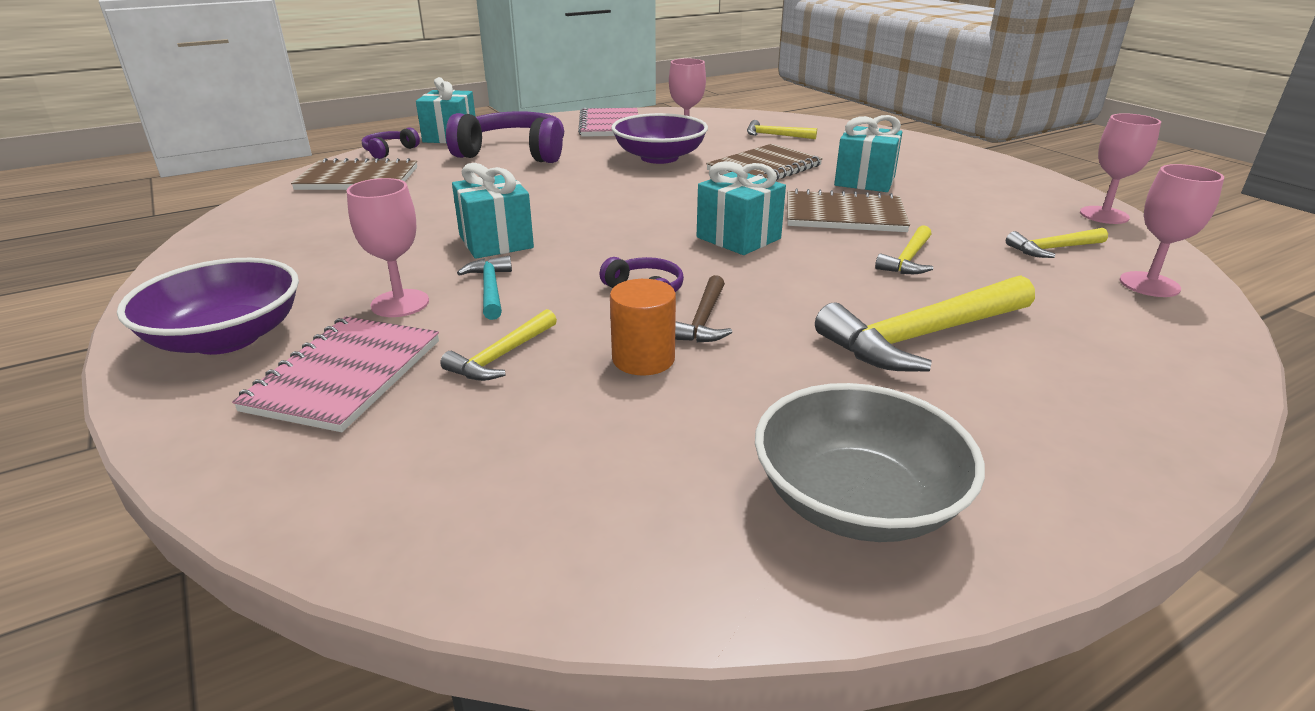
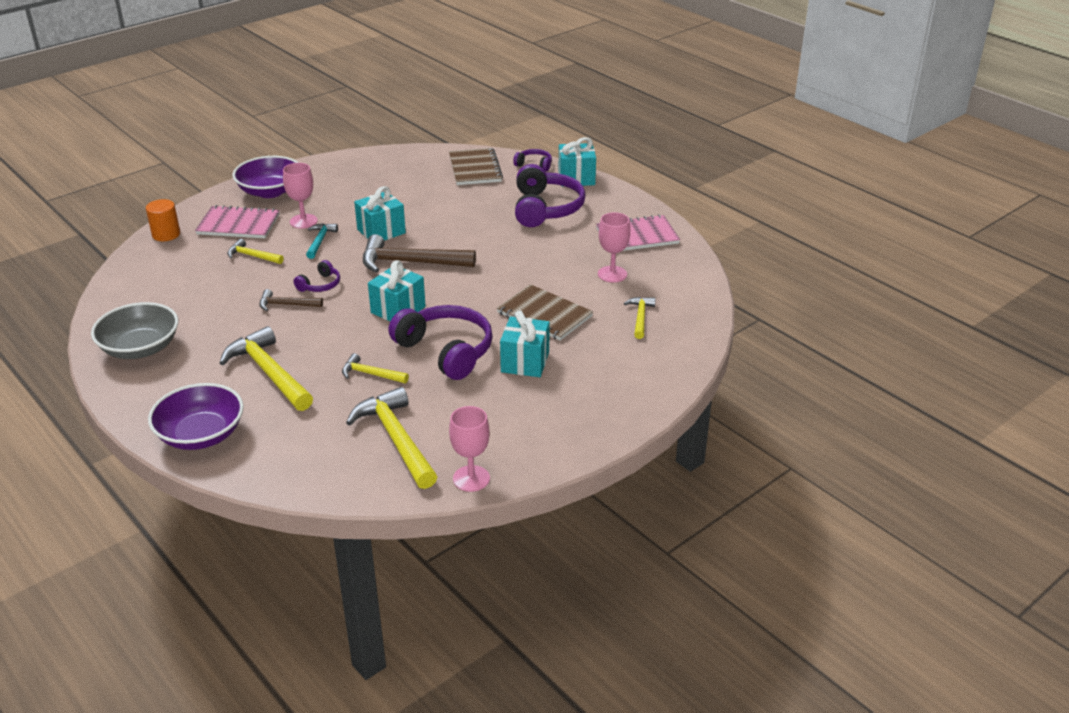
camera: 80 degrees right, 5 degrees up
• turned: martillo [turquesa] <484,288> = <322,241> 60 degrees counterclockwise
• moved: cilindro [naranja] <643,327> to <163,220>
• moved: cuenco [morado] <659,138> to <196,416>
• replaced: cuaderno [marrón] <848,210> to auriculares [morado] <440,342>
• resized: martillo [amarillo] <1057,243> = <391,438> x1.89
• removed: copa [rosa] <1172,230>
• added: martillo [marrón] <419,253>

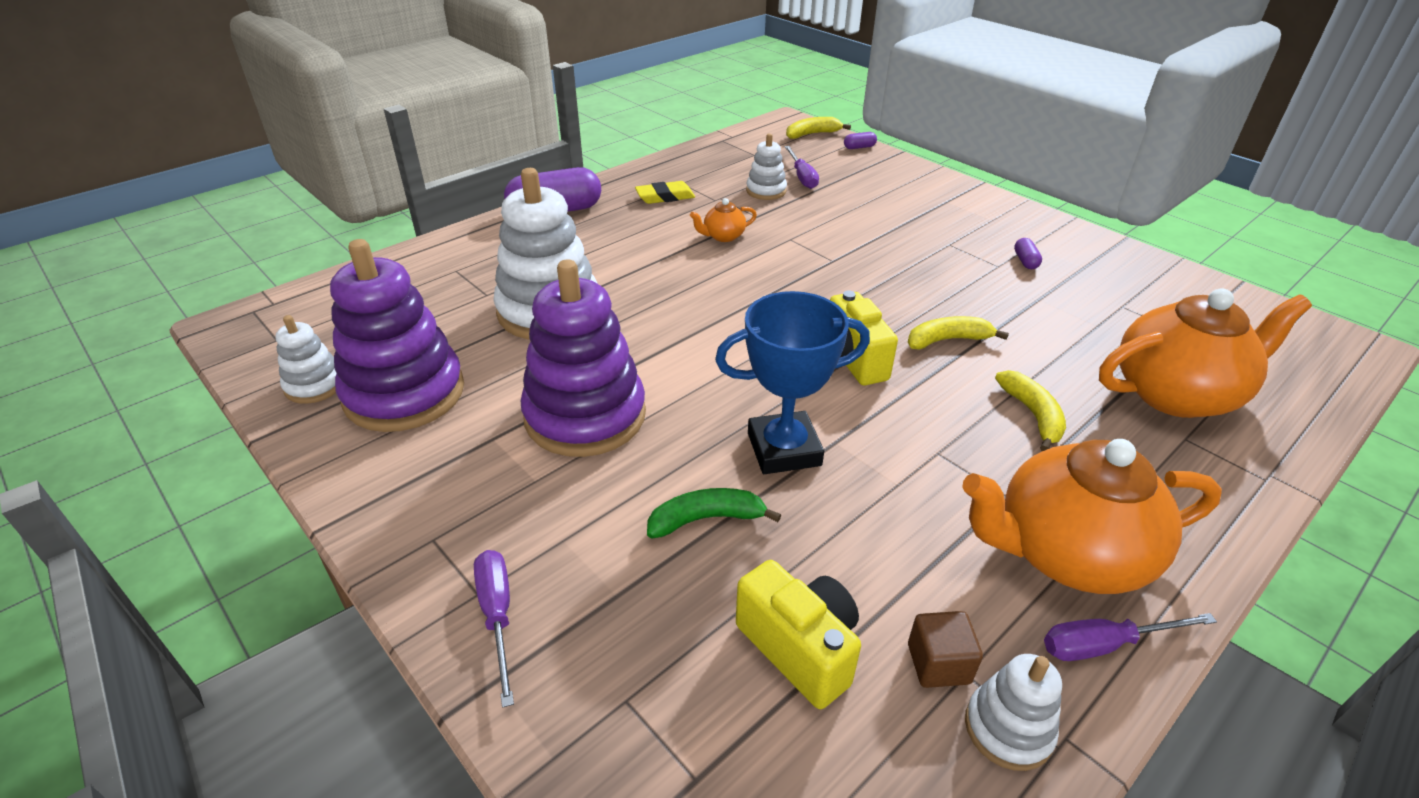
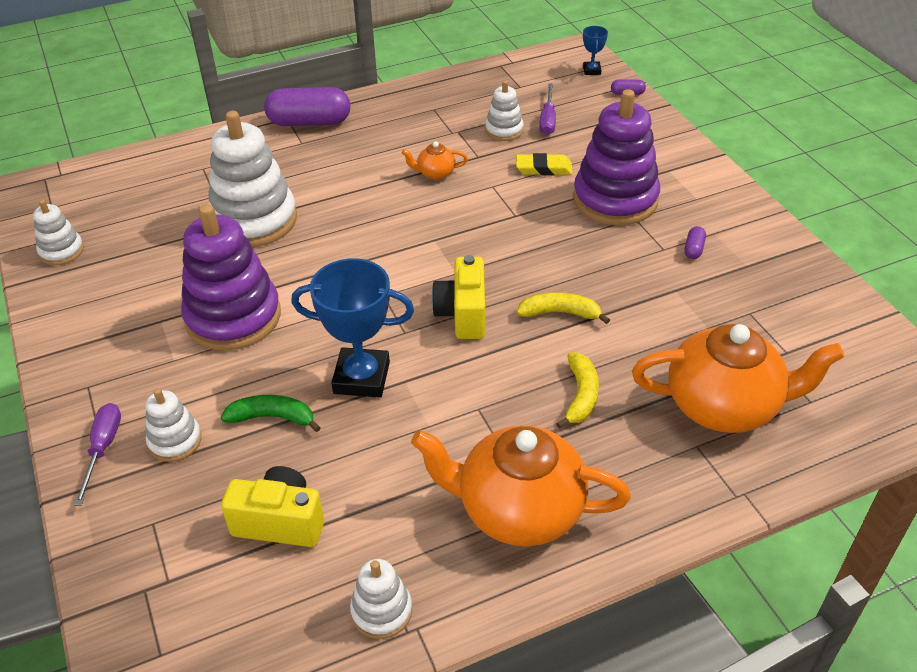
camera: 20 degrees right, 5 degrees up
• moved: juguete apilable [morado] <397,335> to <616,157>
• moved: goma de borrar [amarillo] <665,192> to <544,164>
• turned: cámara [amarillo] <798,634> = <272,506> 60 degrees counterclockwise
• replaced: plátano [amarillo] <818,128> to trofeo [azul] <595,50>
• removed: cubo [marrón] <945,649>
• removed: destornillador [morado] <1130,637>
• added: juguete apilable [blanco] <174,425>

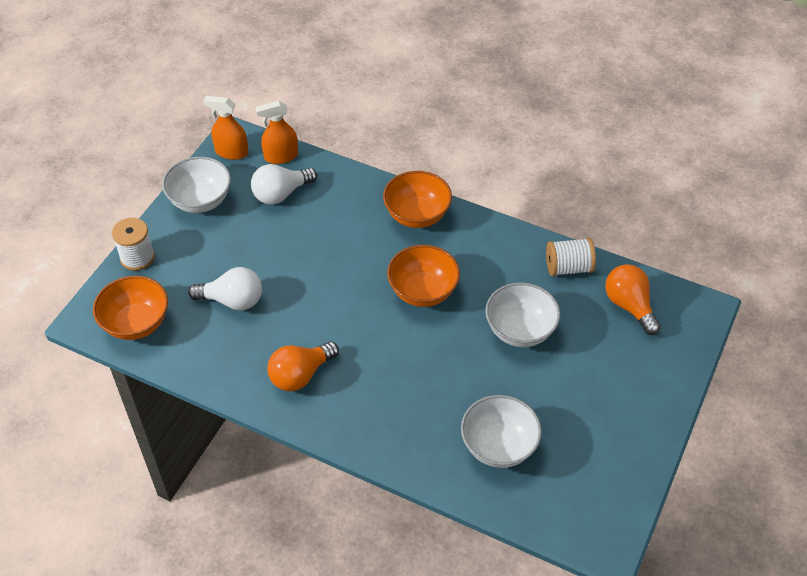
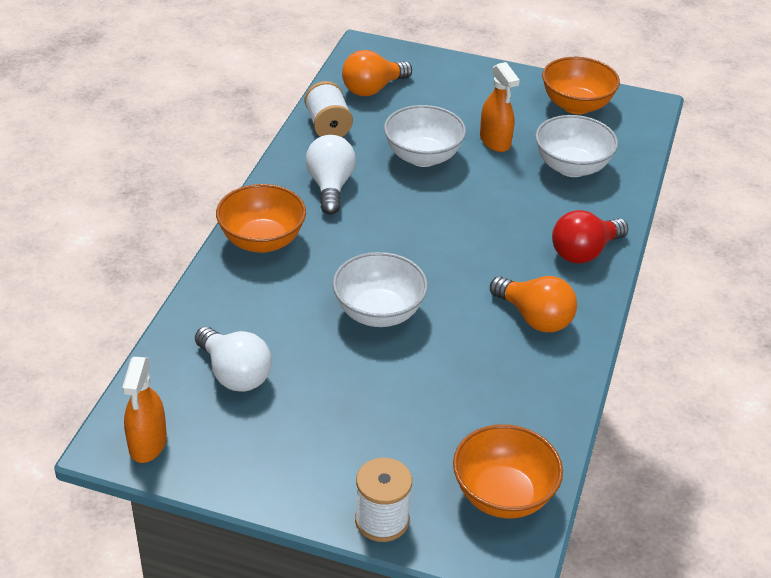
camera: 100 degrees left, 10 degrees down
• moved: cuenco [blanco] <196,185> to <380,289>
• moved: bombilla [blanco] <225,288> to <331,175>
• moved: pulverizador [naranja] <277,132> to <500,107>
• moved: cuenco [naranja] <423,276> to <581,85>
• added: bombilla [rojo] <590,237>

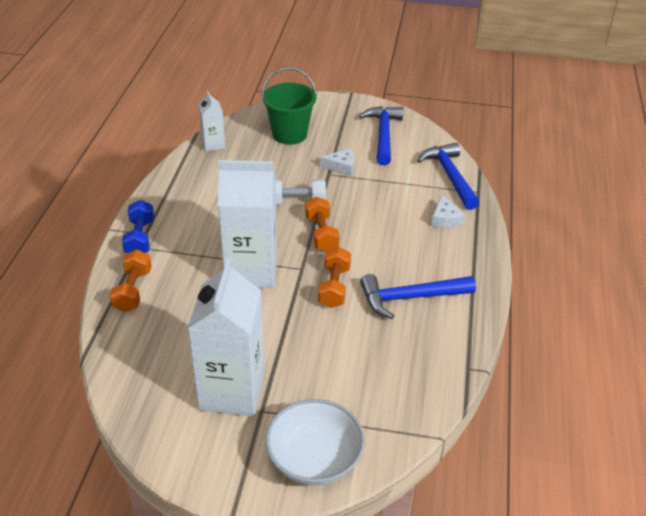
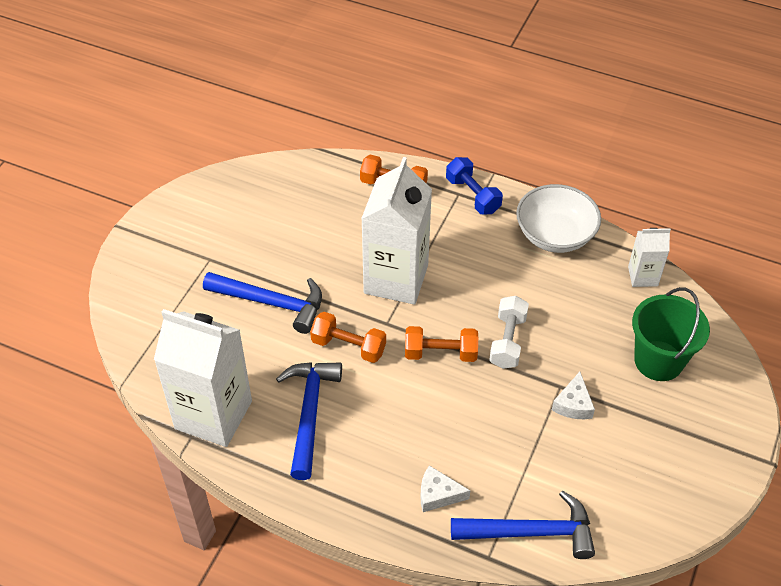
camera: 105 degrees right, 10 degrees up
• turned: mancuerna [azul] <138,226> = <474,185> 45 degrees clockwise
• moved: cartón de leche [blanco] <226,337> to <203,378>
• moved: cuenco [blanco] <315,442> to <558,218>
• moved: martillo [azul] <381,135> to <262,303>

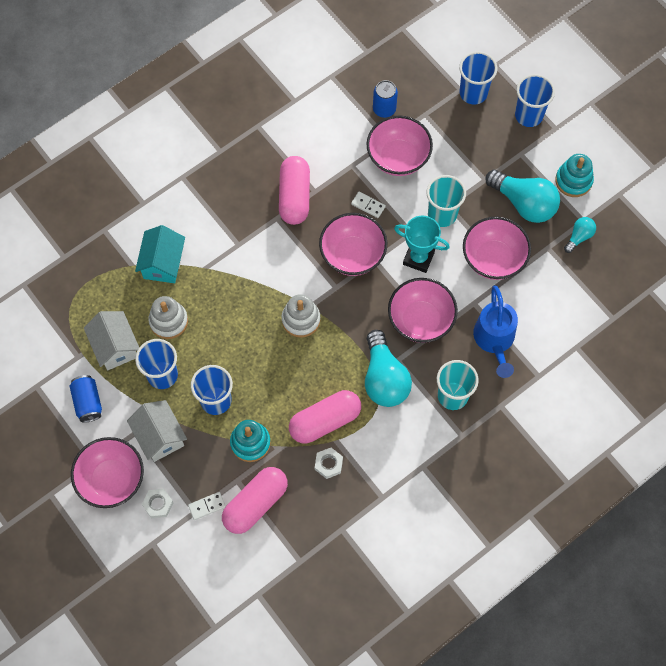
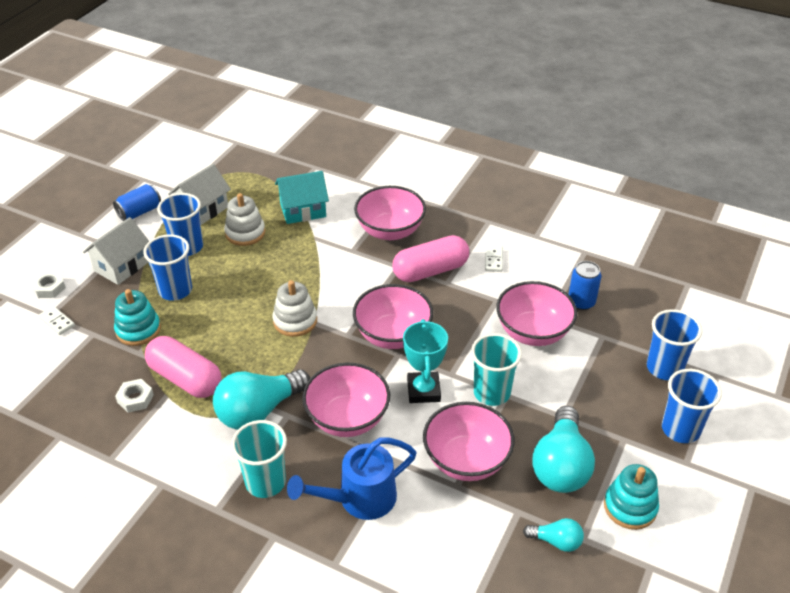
camera: 65 degrees right, 25 degrees down
• moved: cuenco [rosa] <107,472> to <390,213>
• removed: cápsula [rosa] <255,500>
• moved: ficha de dominó [blanco] <368,205> to <494,258>

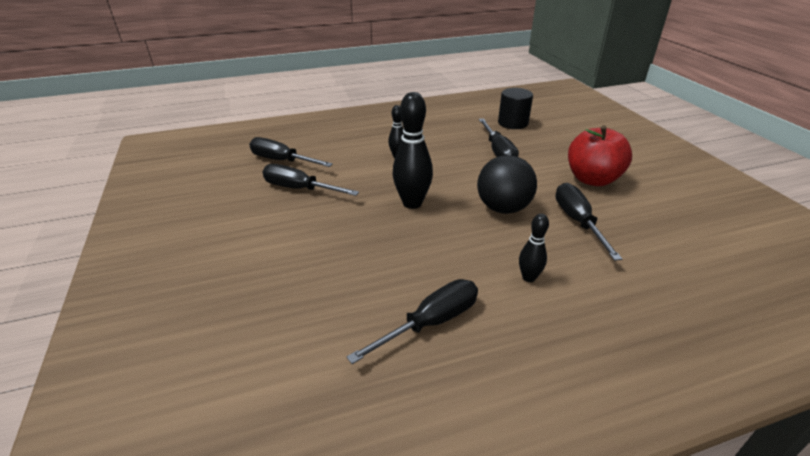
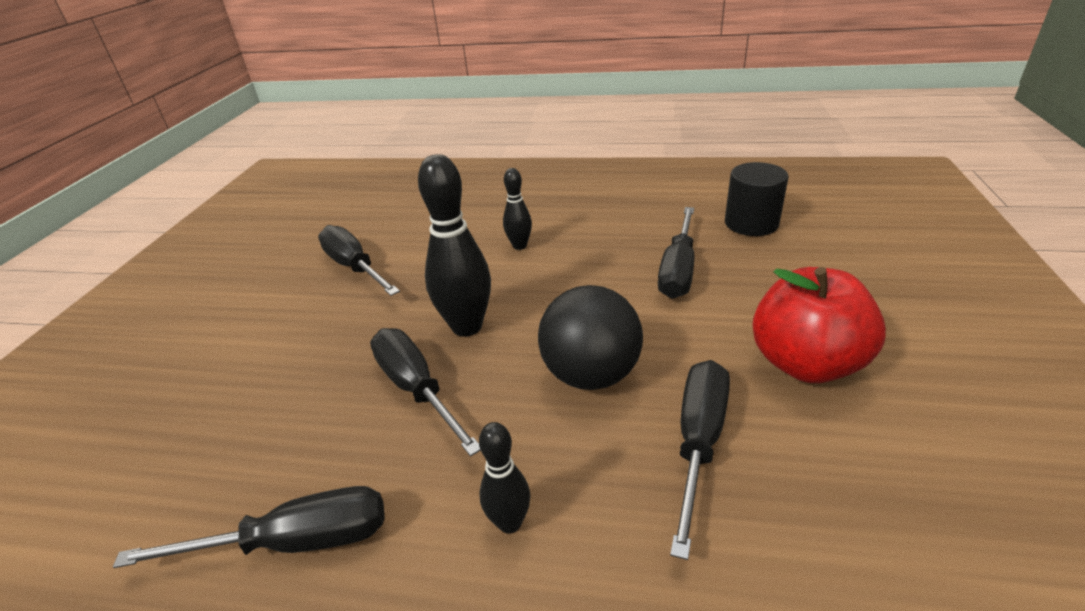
camera: 30 degrees right, 0 degrees up
• moved: destornillador [negro] <291,152> to <425,392>

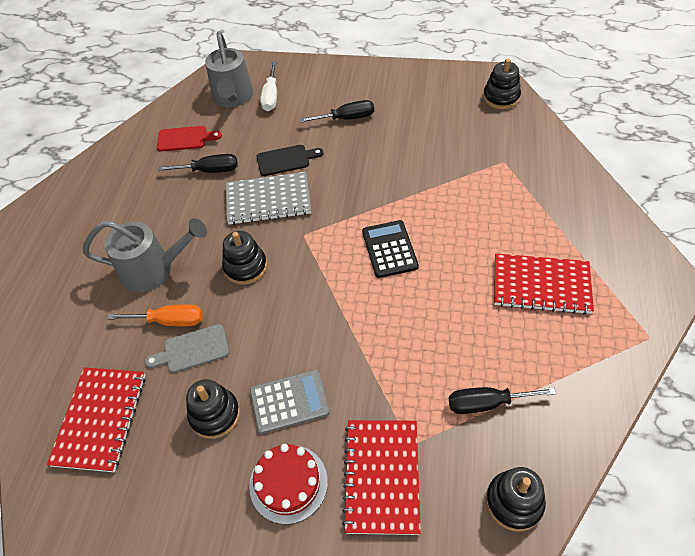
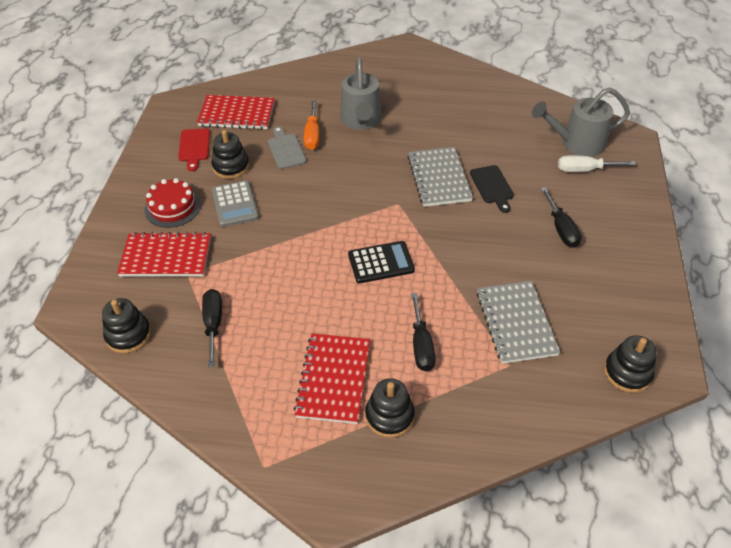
camera: 85 degrees right, 5 degrees down
• moved: tabla de cortar [rojo] <189,138> to <194,149>
• moved: destornillador [negro] <197,163> to <423,332>
• moved: juguete apilable [negro] <244,258> to <390,408>
• added: cuaderno [gris] <518,322>

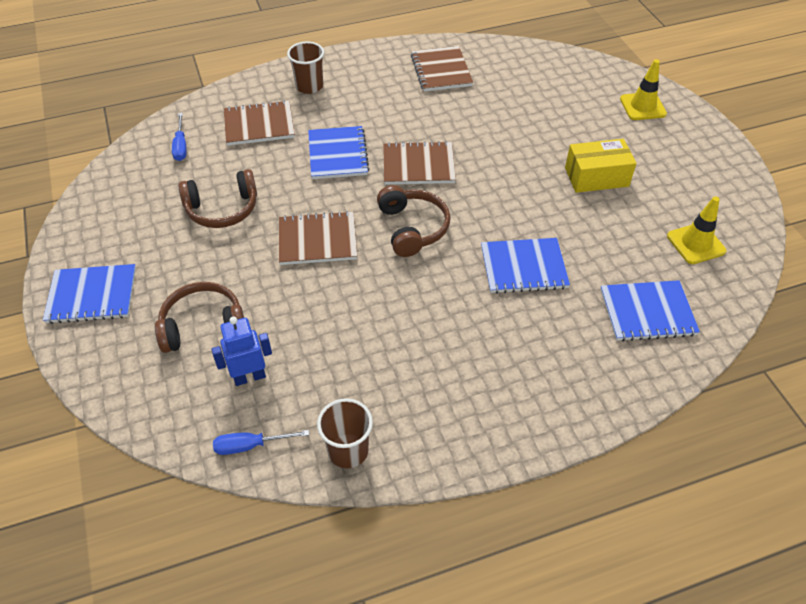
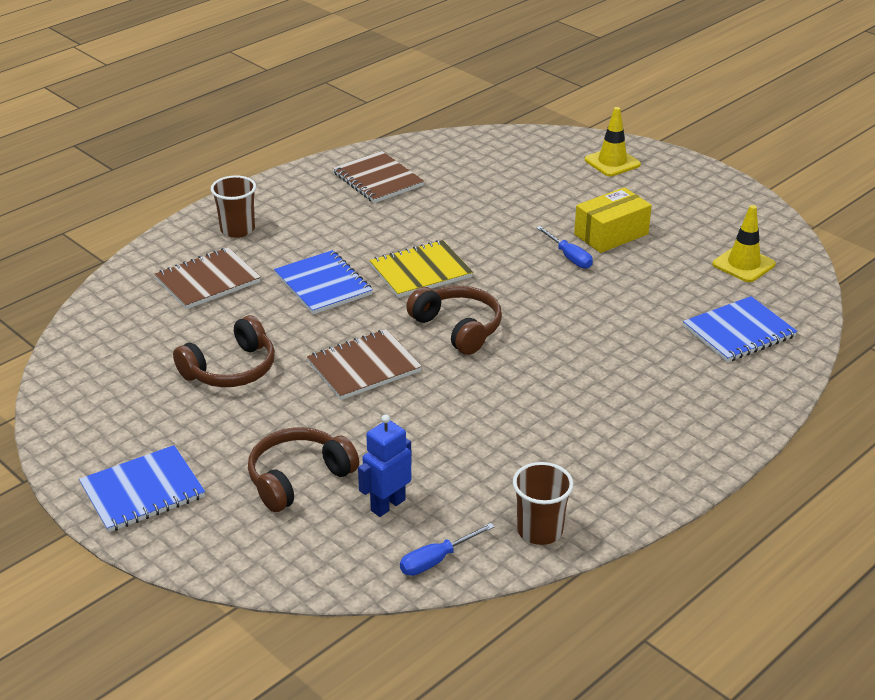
camera: 25 degrees left, 15 degrees down
• moved: destornillador [azul] <179,137> to <564,247>
• recoloured: cuaderno [marrón] <419,163> to cuaderno [amarillo] <421,269>
• removed: cuaderno [azul] <525,266>

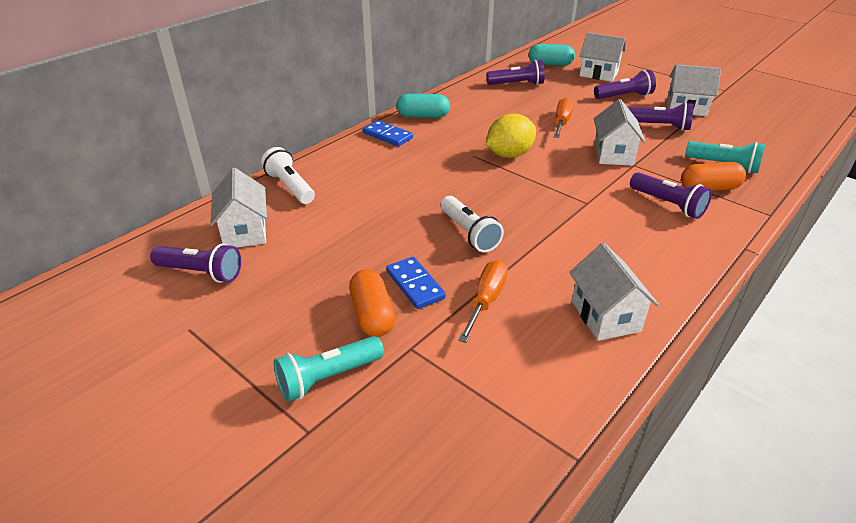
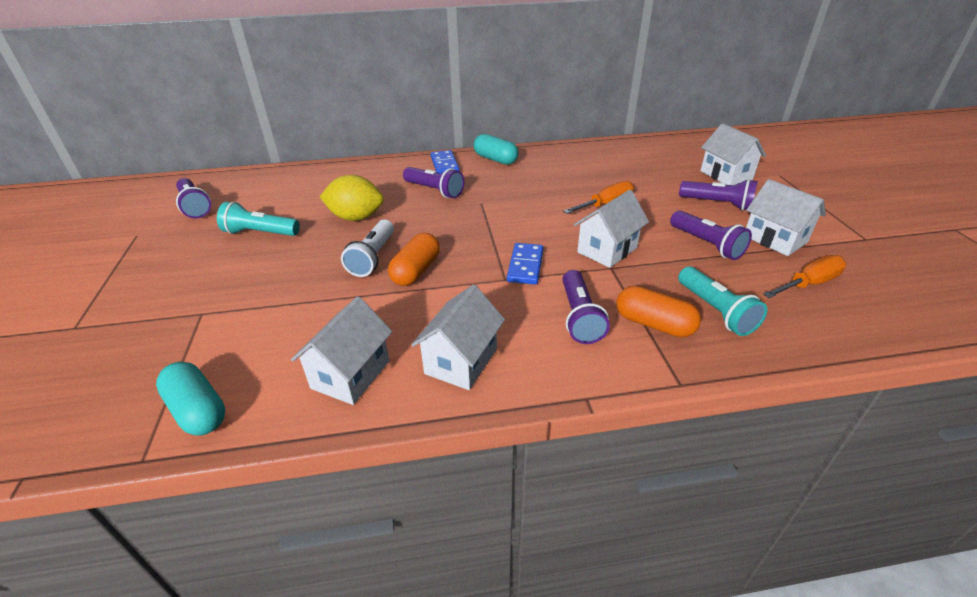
camera: 40 degrees right, 0 degrees up
• moved: casa [blanco] <238,208> to <458,337>
• removed: lámpara de mano [blanco] <288,175>
• moved: lámpara de mano [turquesa] <329,369> to <258,219>
• moved: cápsula [naranja] <372,303> to <414,259>
• moved: ficha de dominó [azul] <416,283> to <525,264>
• moved: destornillador [naranja] <483,301> to <804,276>
• moved: limón [amarillo] <511,136> to <352,198>
• moved: lámpara de mano [morado] <516,72> to <433,182>
• moved: cápsula [turquesa] <552,55> to <190,398>

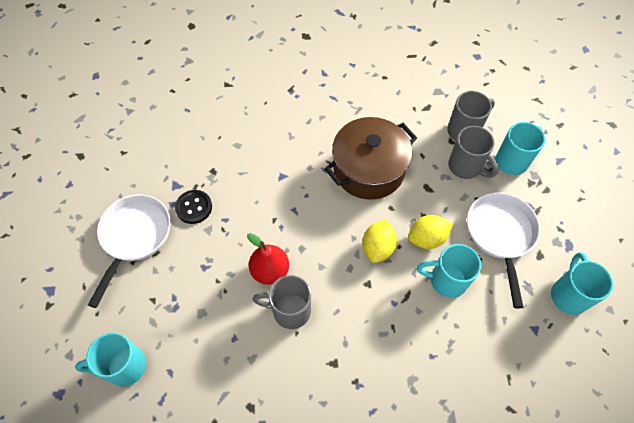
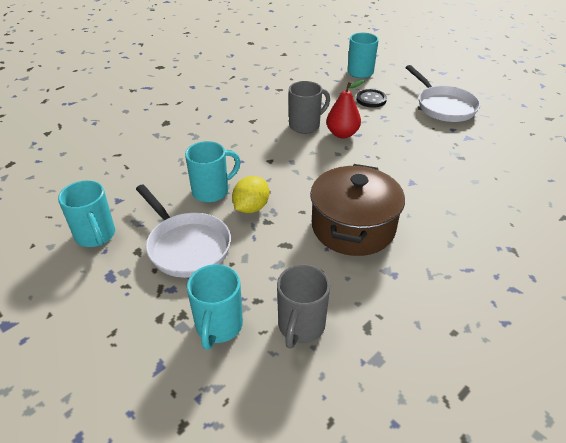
camera: 140 degrees right, 20 degrees down
• moved: botón [negro] <193,207> to <371,98>
• removed: limón [amarillo] <379,241>
• removed: taza [gris] <473,152>

